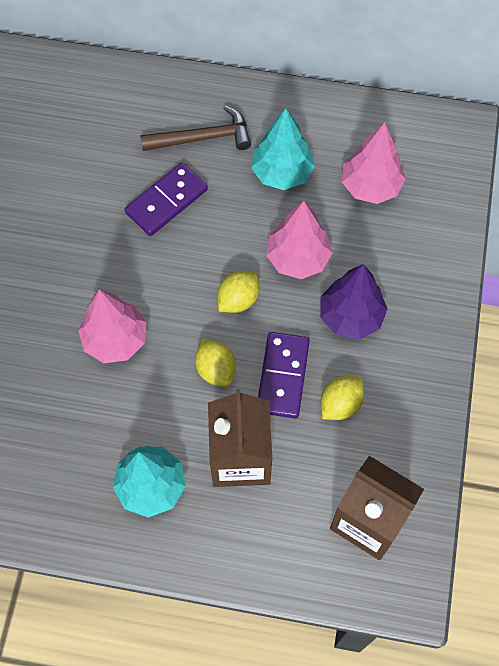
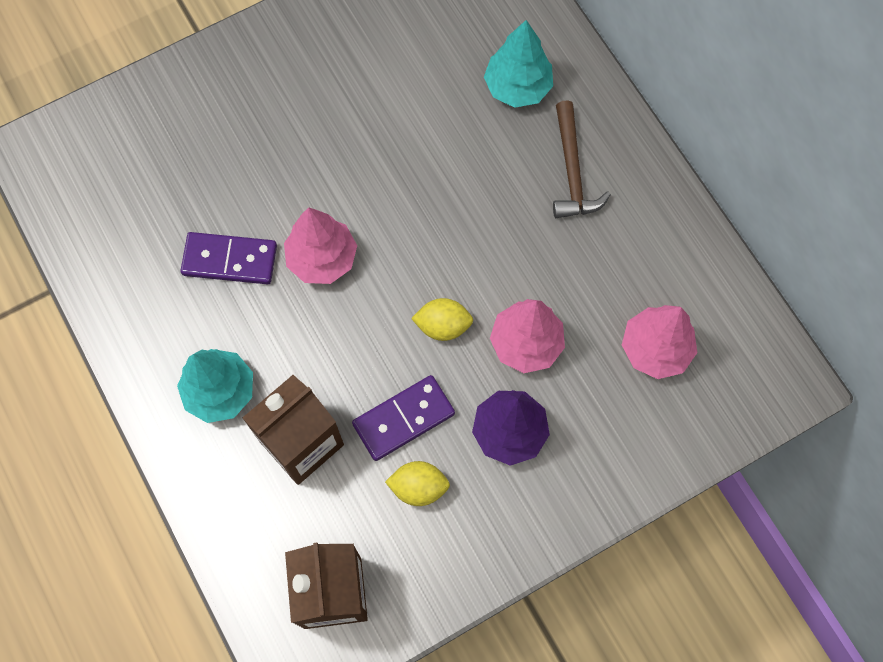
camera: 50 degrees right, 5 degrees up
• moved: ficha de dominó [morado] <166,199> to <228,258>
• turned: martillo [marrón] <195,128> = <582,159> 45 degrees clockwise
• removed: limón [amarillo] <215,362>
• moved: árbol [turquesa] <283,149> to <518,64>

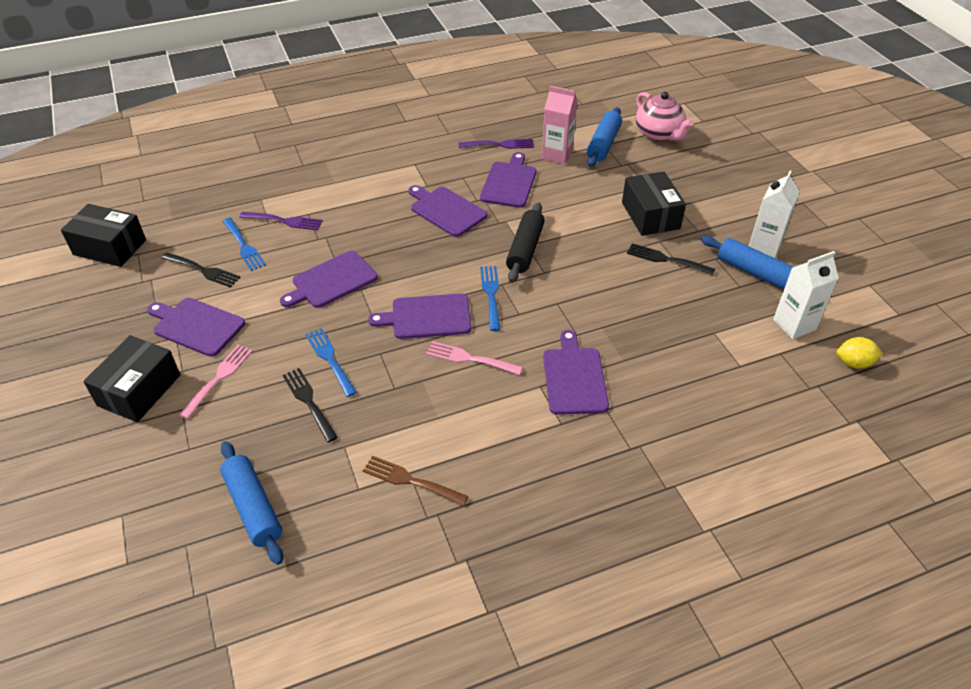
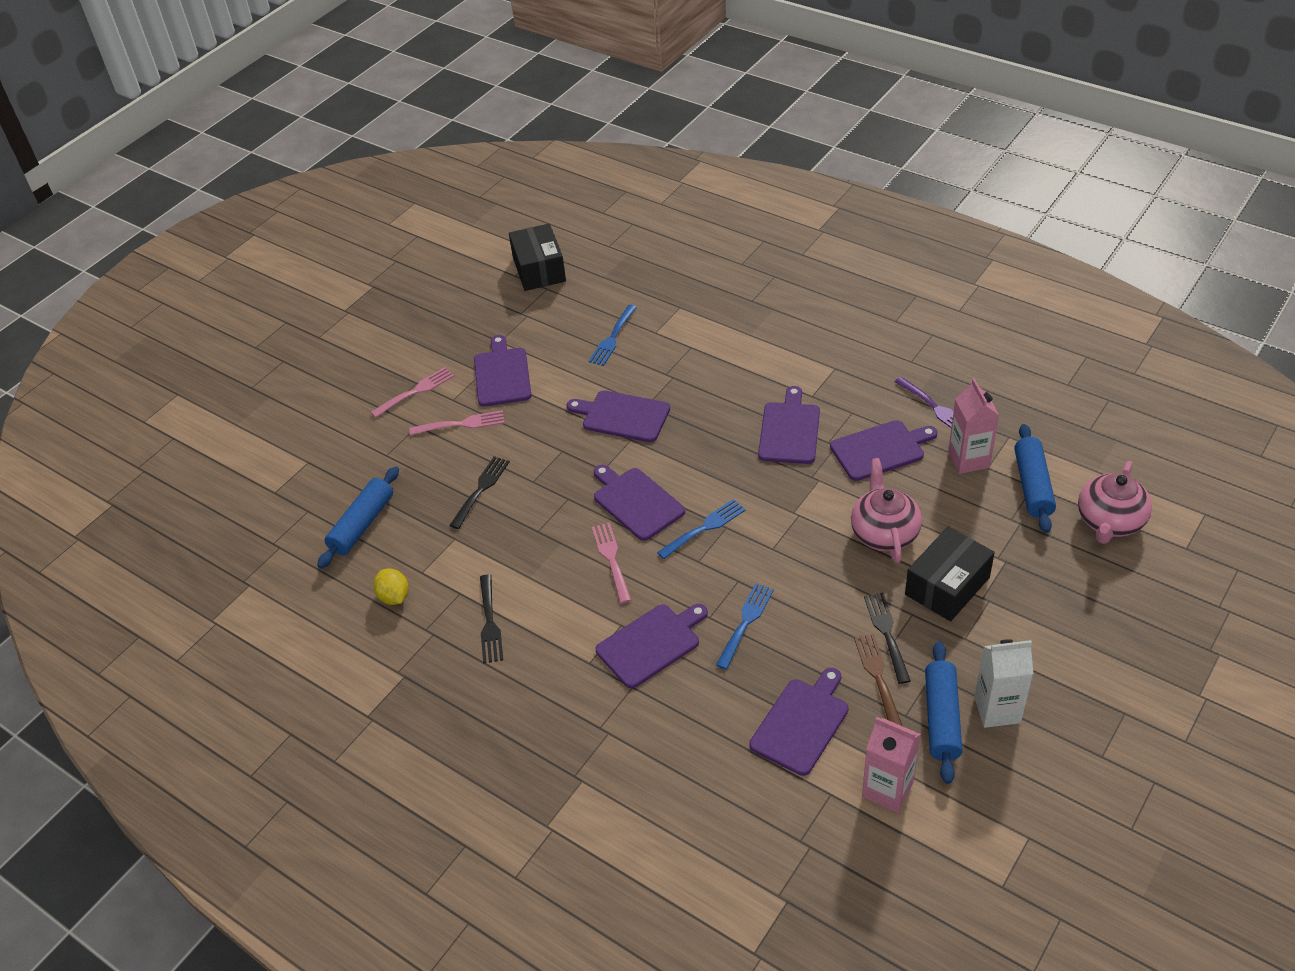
camera: 60 degrees right, 0 degrees up
• replaced: caja [negro] <131,378> to tenedor [rosa] <412,392>
• moved: tenedor [negro] <201,270> to <491,619>
• removed: tenedor [morado] <281,221>
• moved: tenedor [azul] <331,362> to <745,626>
• moved: tenedor [marrón] <416,481> to <878,680>
• removed: rodillo [negro] <525,243>
• turned: rodillo [azul] <604,137> = <1035,478> 75 degrees counterclockwise
• recoloured: cartón de leche [blanco] <806,295> to cartón de leche [rosa] <891,765>
• moved: limón [amarillo] <859,353> to <391,586>
• added: tabla de cortar [morado] <799,722>
• added: tetera [rosa] <886,510>

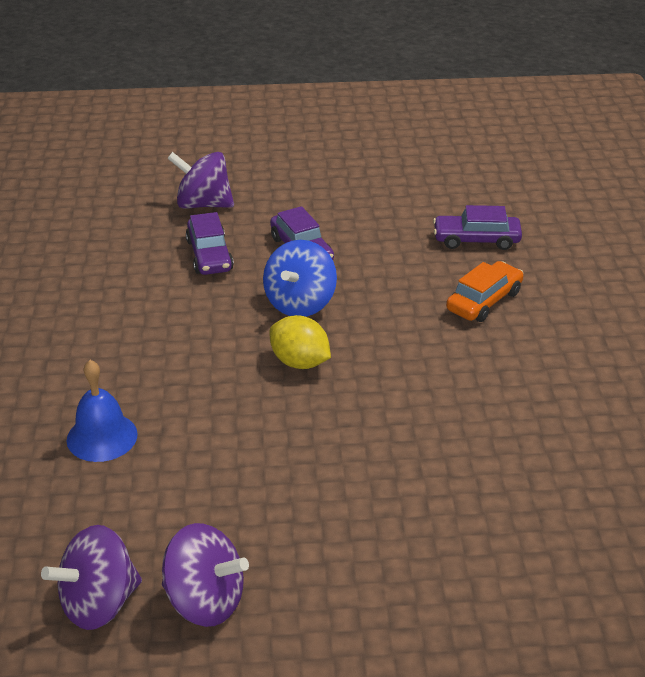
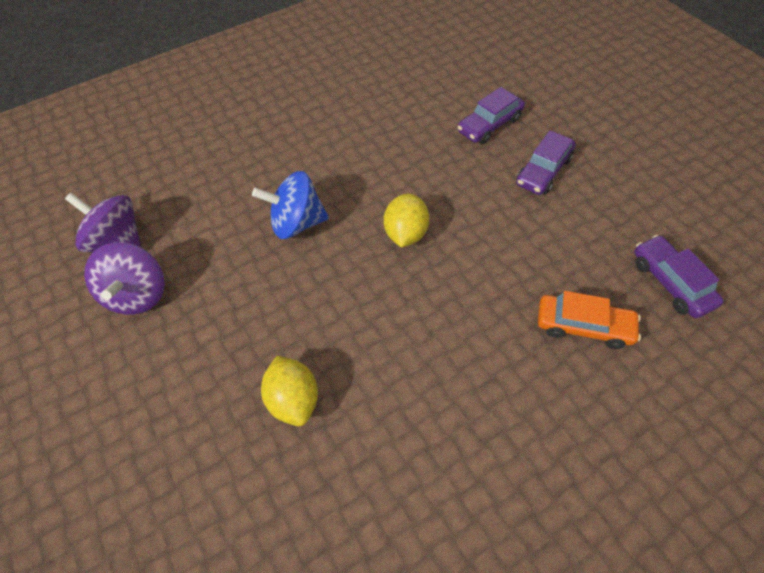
camera: 65 degrees right, 20 degrees up
• removed: campana [azul] <102,411>
• removed: peonza [morado] <200,180>
• moved: peonza [azul] <300,278> to <290,205>
• added: limón [amarillo] <289,391>

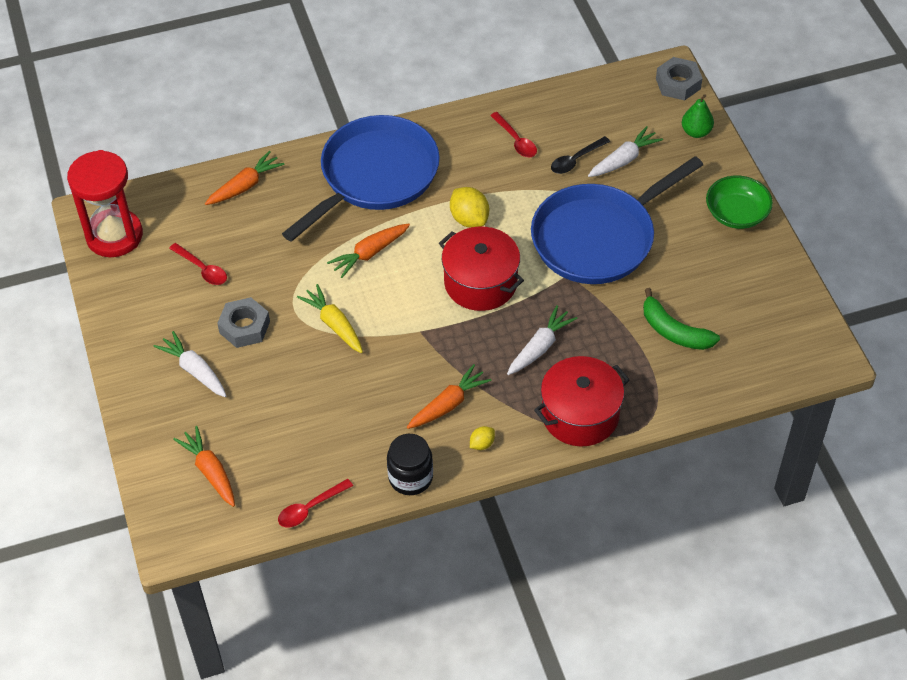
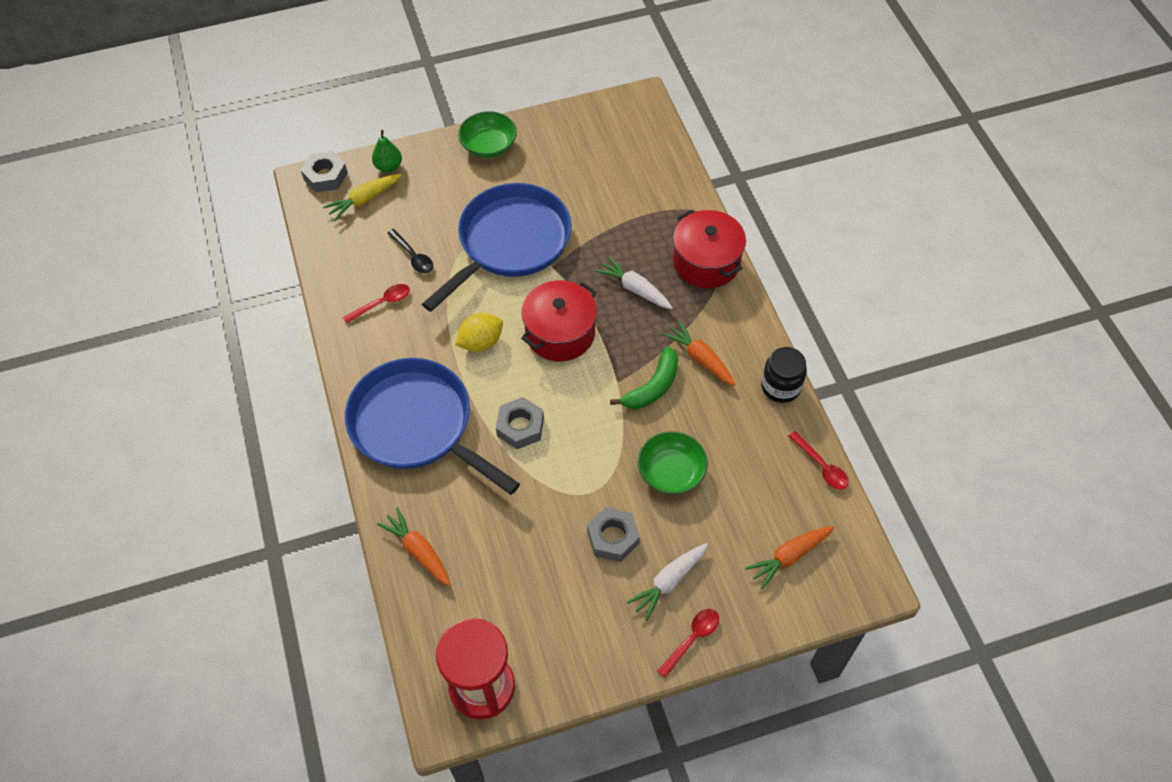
camera: 90 degrees left, 5 degrees up
• moved: cuchara [rojo] <198,264> to <688,643>
• moved: zanahoria [amarillo] <330,318> to <362,197>
• replaced: zanahoria [naranja] <368,251> to tuerca [gris] <520,423>
• removed: limón [amarillo] <482,438>
• turned: sartén [azul] <617,220> = <496,247> 105 degrees counterclockwise
• removed: zanahoria [blanco] <625,151>
• moved: plátano [verde] <681,319> to <644,377>
• added: cuenco [verde] <673,462>

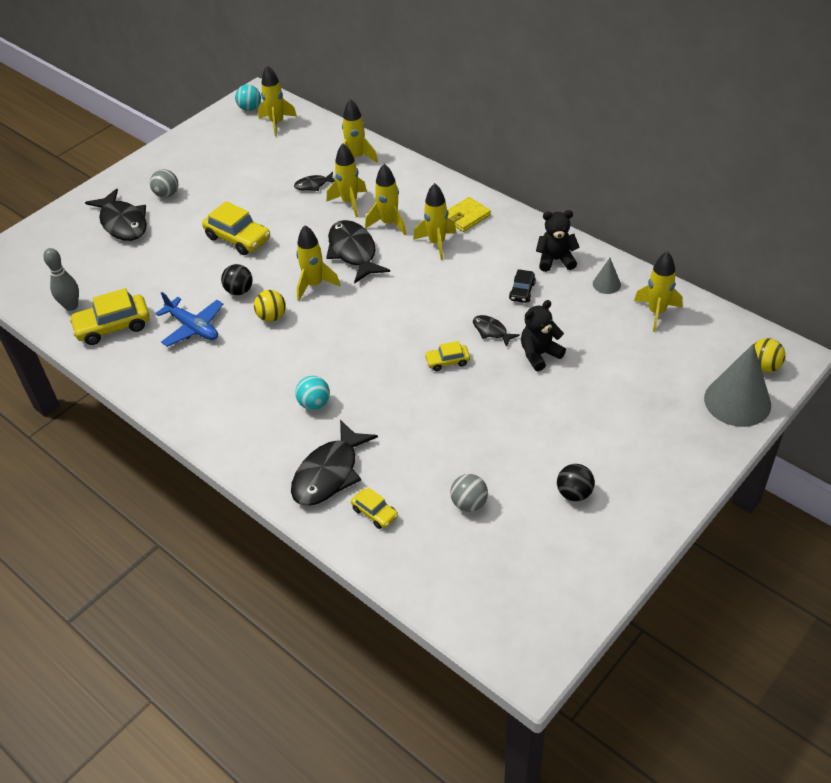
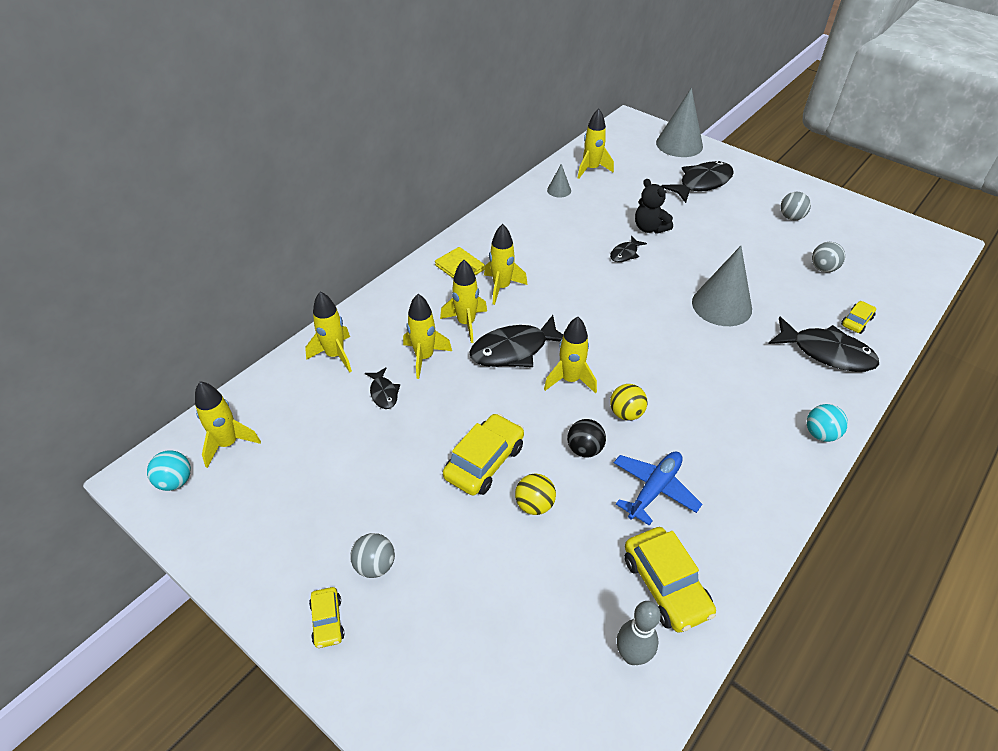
camera: 95 degrees left, 0 degrees up
• moved: pez [negro] <116,215> to <697,182>
• moved: pelota [turquesa] <312,393> to <827,423>
• moved: coche [amarillo] <447,356> to <327,617>
• removed: coche [negro] <522,286>
• removed: osito [negro] <558,241>
• recoloured: pelota [negro] <576,482> to pelota [gris] <795,206>
• moved: pelota [amarillo] <770,355> to <535,494>
• added: cono [gris] <722,286>

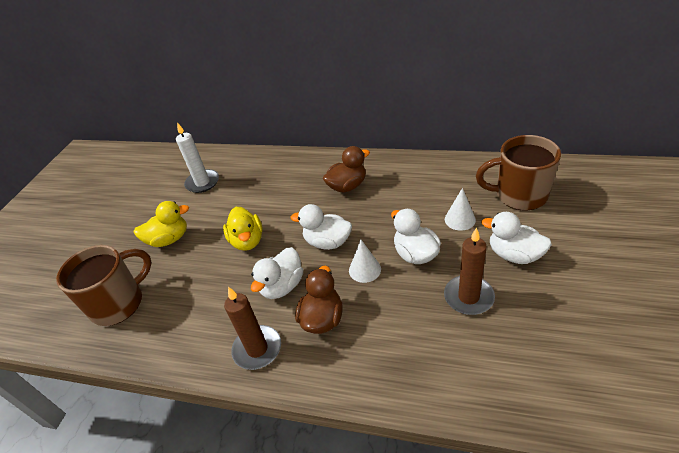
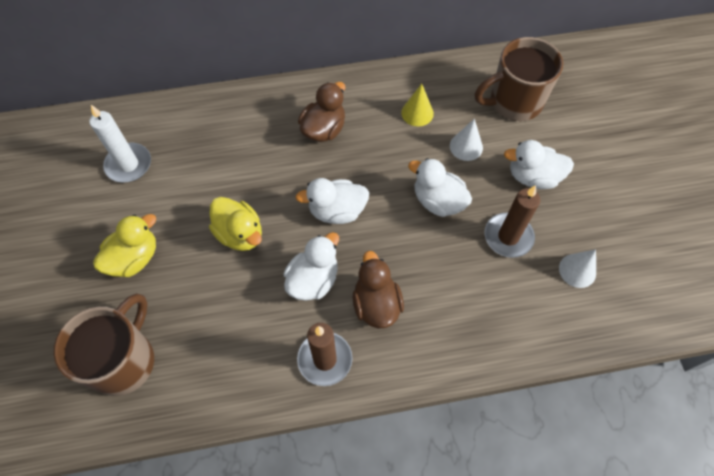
camera: 30 degrees left, 20 degrees up
• turned: pato [blanco] <277,273> = <311,266> 150 degrees counterclockwise
• moved: cono [blanco] <365,261> to <577,268>
• added: cono [amarillo] <417,105>

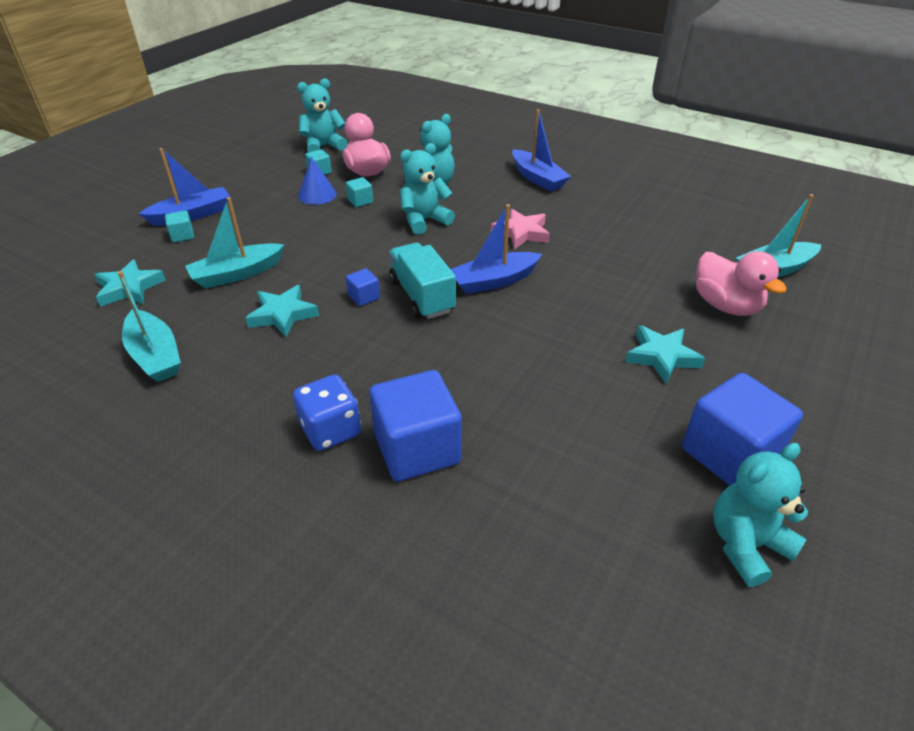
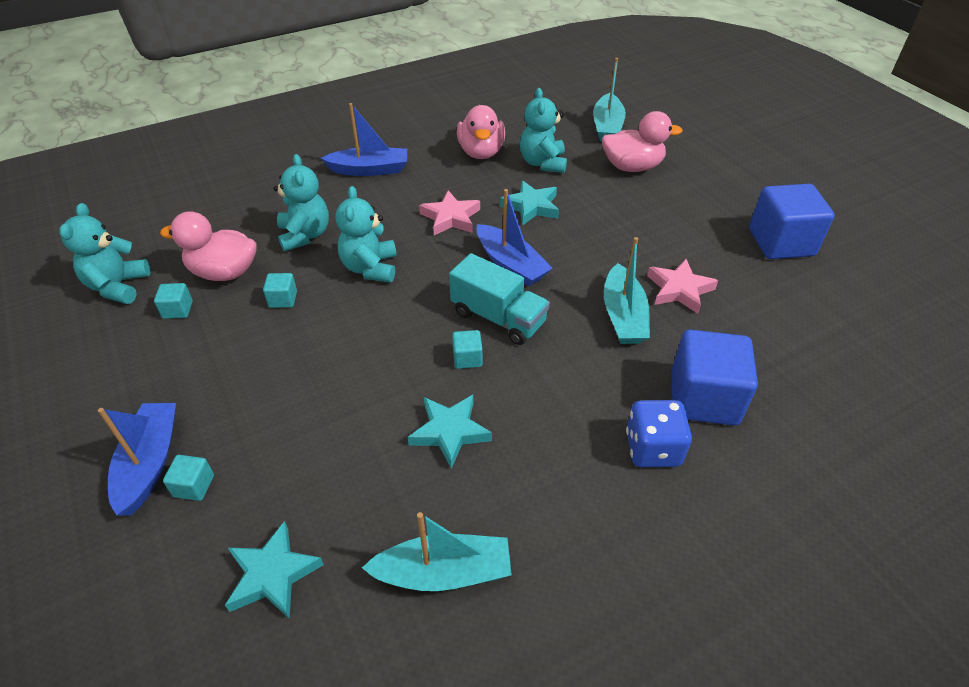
camera: 60 degrees left, 5 degrees up
• moved: barco [turquesa] <235,243> to <627,290>
• removed: cono [azul] <317,181>
• recoloured: cubo [azul] <363,287> to cubo [turquesa] <467,349>
• turned: camión [turquesa] <422,281> = <499,299> 150 degrees counterclockwise
• turned: barco [azul] <496,249> = <515,237> 45 degrees counterclockwise
• moved: estrella [turquesa] <665,354> to <529,203>
• moved: osito [turquesa] <760,515> to <543,130>
• added: pato [rosa] <481,132>
• added: estrella [rosa] <682,286>

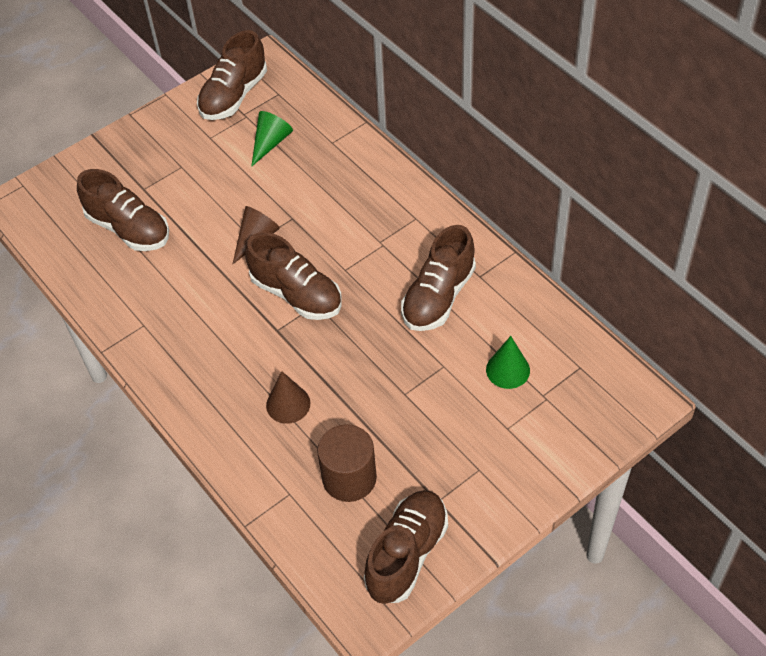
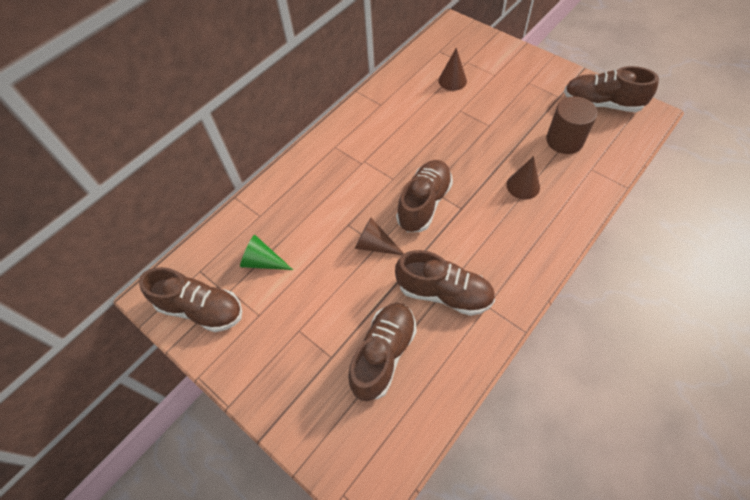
camera: 100 degrees left, 5 degrees up
• moved: zapato [marrón] <438,278> to <445,283>
• recoloured: cono [verde] <508,362> to cono [marrón] <453,69>

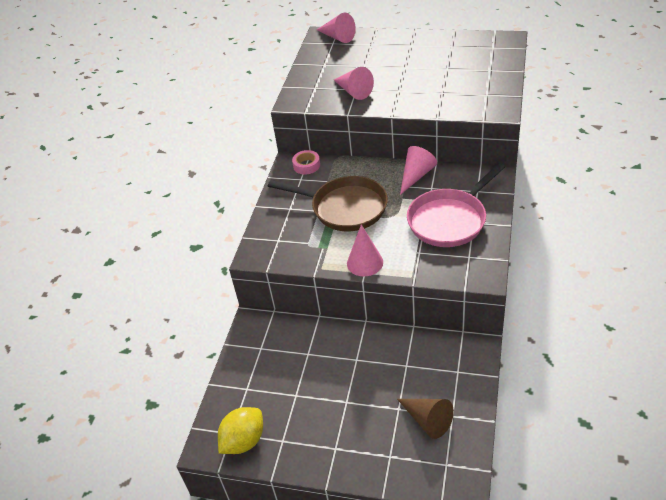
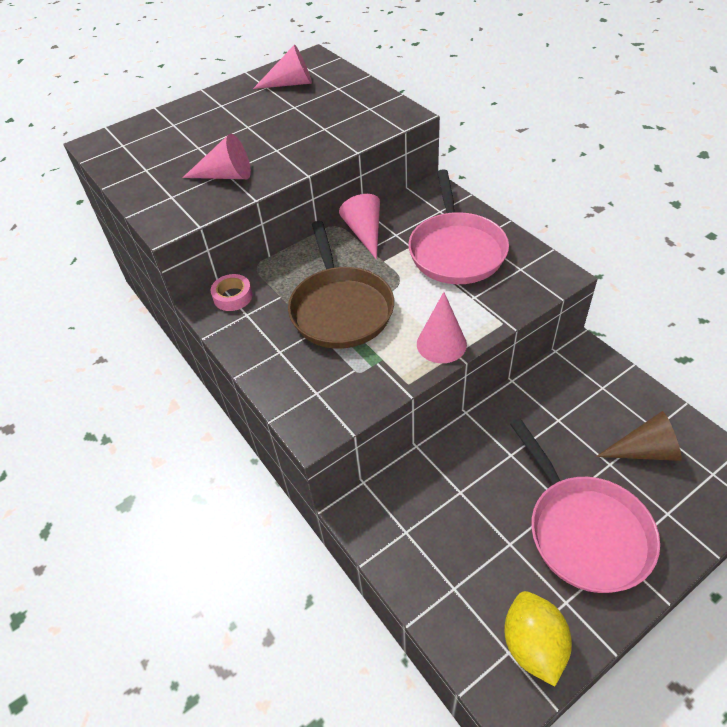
camera: 50 degrees left, 5 degrees up
• turned: sartén [marrón] <328,203> = <341,285> 105 degrees clockwise
• moved: cono [rosa] <336,28> to <282,66>
• added: sartén [rosa] <585,506>

